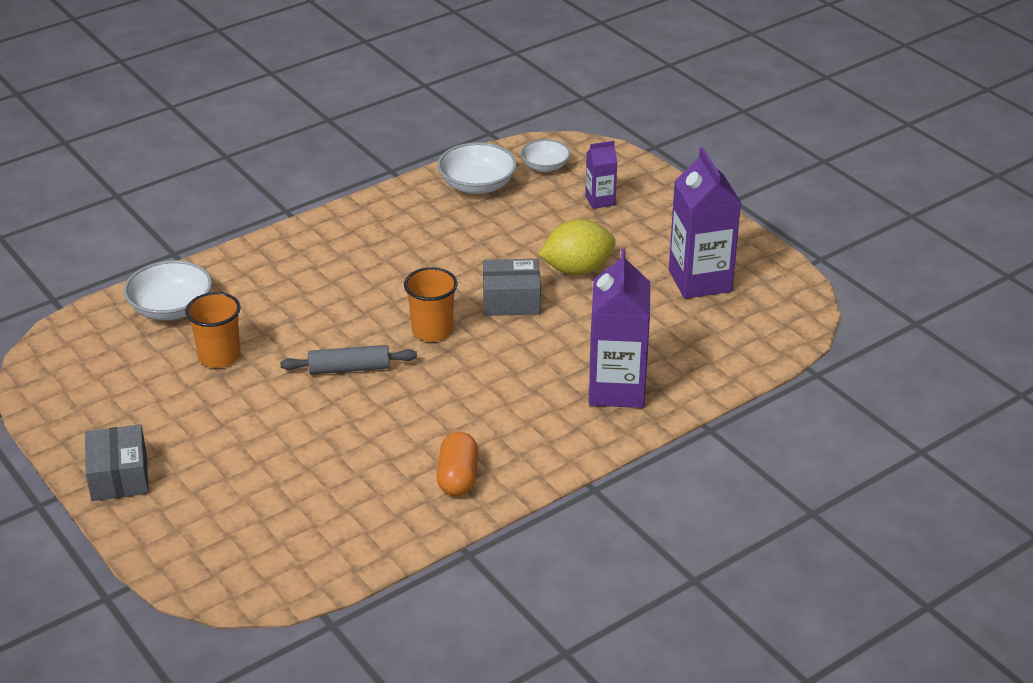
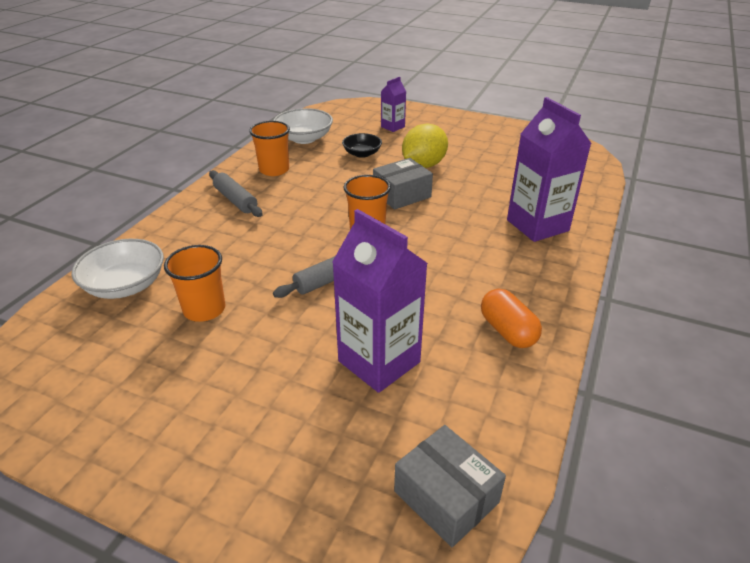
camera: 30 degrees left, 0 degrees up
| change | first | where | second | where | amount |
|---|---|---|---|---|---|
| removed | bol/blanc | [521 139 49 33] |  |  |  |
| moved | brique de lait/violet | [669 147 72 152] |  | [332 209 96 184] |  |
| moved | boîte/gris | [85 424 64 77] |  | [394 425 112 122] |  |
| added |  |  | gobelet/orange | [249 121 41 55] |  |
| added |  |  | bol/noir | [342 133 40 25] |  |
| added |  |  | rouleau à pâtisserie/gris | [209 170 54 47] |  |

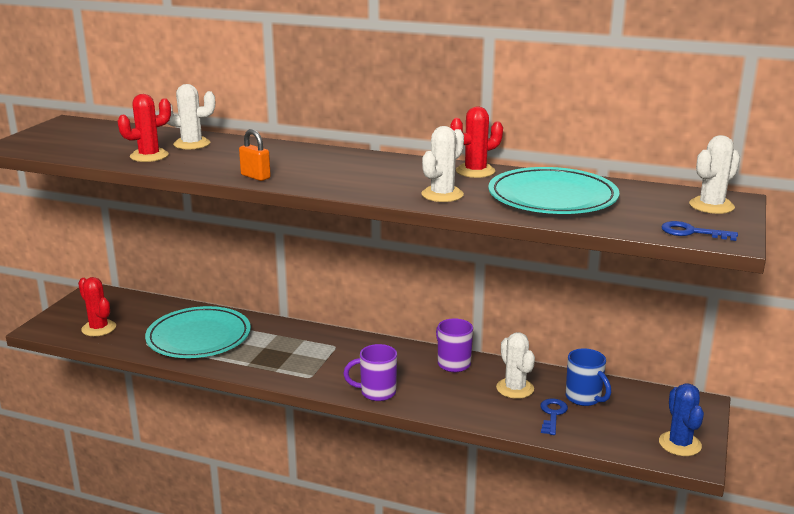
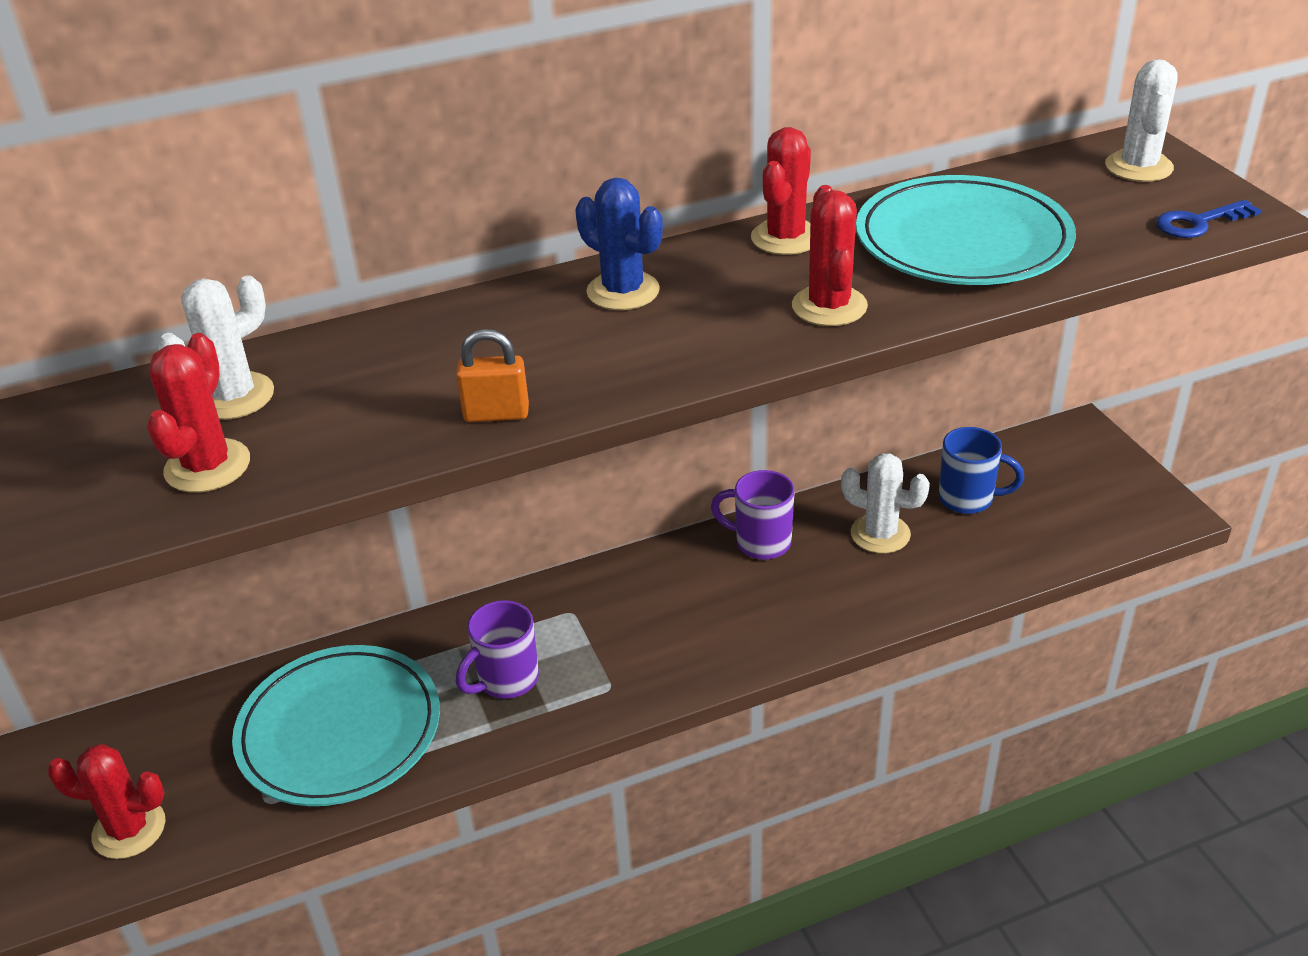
camera: 40 degrees left, 15 degrees up
| change | first | where | second | where | amount |
|---|---|---|---|---|---|
| recoloured | cactus/blanc | [421 126 43 76] | cactus/rouge | [792 185 76 141] |  |
| moved | tasse/violet | [343 344 54 57] |  | [456 600 83 99] |  |
| moved | cactus/bleu | [659 383 45 73] |  | [575 178 88 132] |  |
| removed | clé/bleu | [540 399 28 36] |  |  |  |

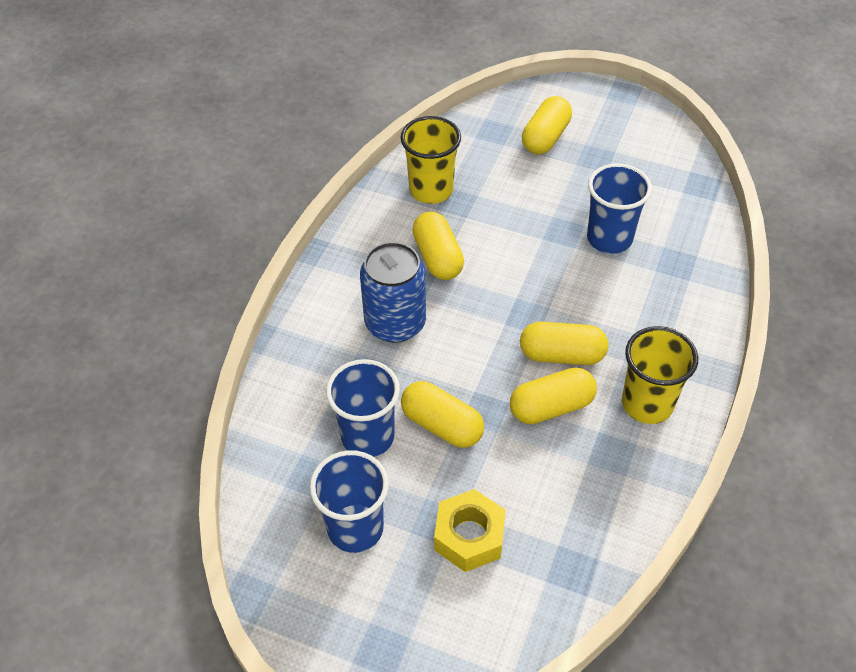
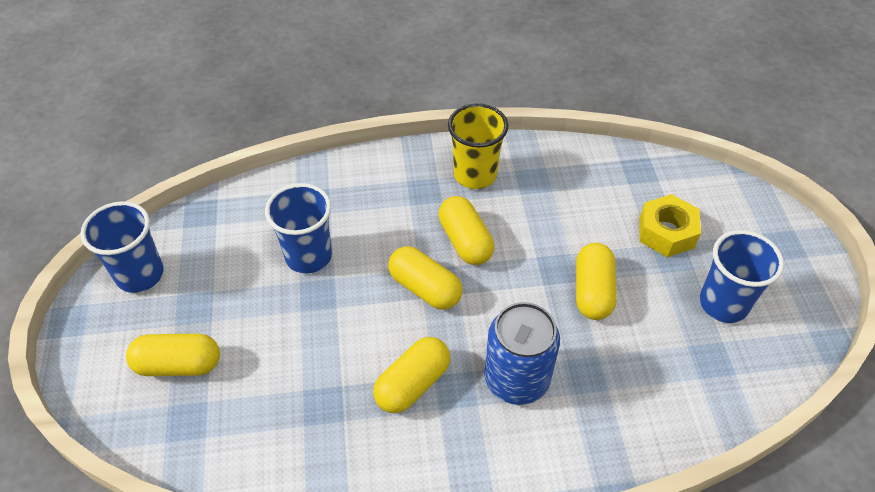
camera: 120 degrees left, 0 degrees up
| change | first | where | second | where | amount |
|---|---|---|---|---|---|
| removed | gobelet/jaune | [401 116 60 88] |  |  |  |
| moved | gobelet/bleu | [326 359 74 98] |  | [80 201 84 92] |  |
| moved | gélule/jaune | [510 367 87 57] |  | [388 246 74 64] |  |

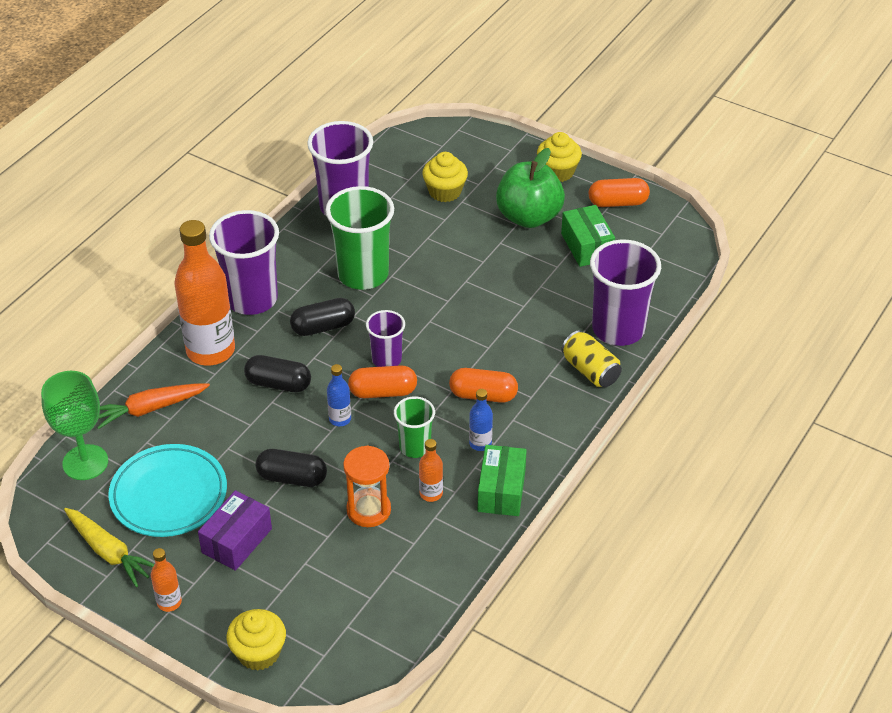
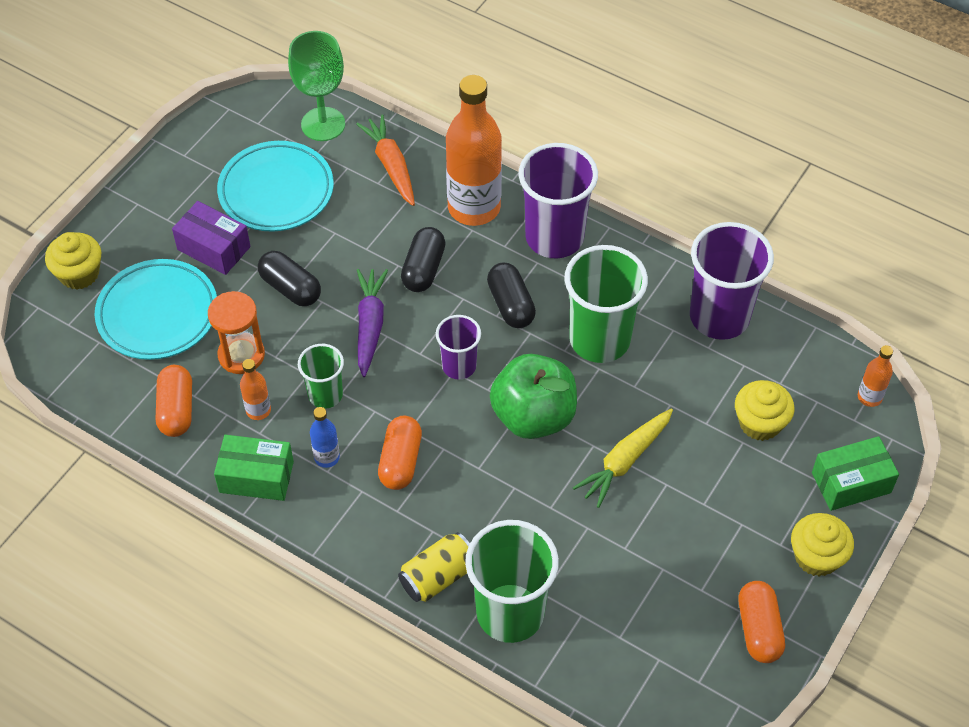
camera: 90 degrees right, 10 degrees up
| change | first | where | second | where | amount |
|---|---|---|---|---|---|
| moved | pomme/vert | [496 148 69 80] |  | [490 354 87 85] |  |
| moved | boîte/vert | [561 205 54 62] |  | [812 436 87 75] |  |
| recoloured | gobelet/violet | [590 240 71 106] | gobelet/vert | [465 520 94 123] |  |
| replaced | bouteille/bleu | [327 364 24 62] | carotte/violet | [357 269 31 108] |  |
| moved | gélule/orange | [348 365 69 33] |  | [156 365 36 72] |  |
| turned | gélule/noir | [256 449 71 38] |  | [258 251 63 55] | 60 degrees counterclockwise |
| moved | carotte/jaune | [64 508 91 79] |  | [573 408 100 100] |  |
| moved | bouteille/orange | [151 548 31 64] |  | [858 345 35 62] |  |
| added |  |  | assiette/turquoise | [95 259 122 101] |  |

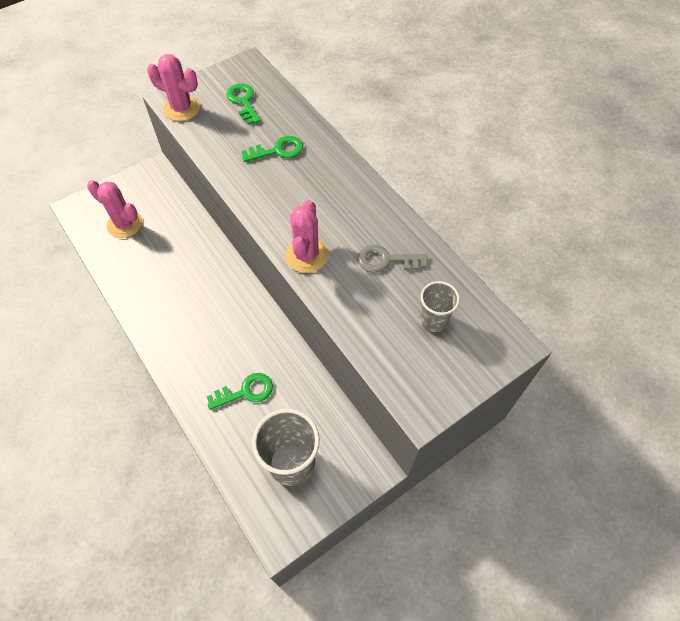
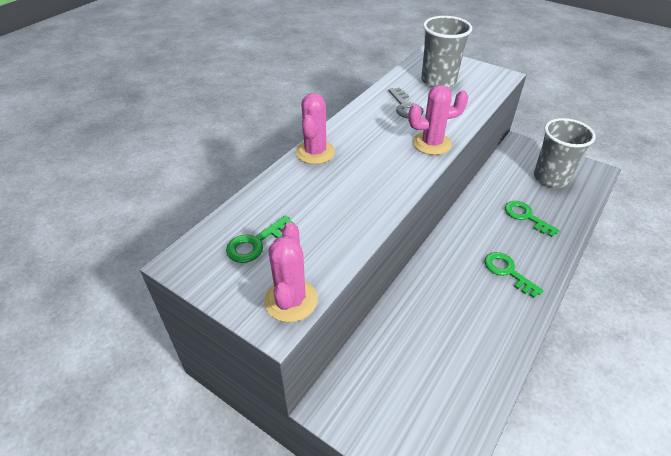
camera: 110 degrees left, 15 degrees down
| change | first | where | second | where | amount |
|---|---|---|---|---|---|
| moved | clé/vert | [242 136 61 26] |  | [484 252 59 46] |  |
| moved | cactus/rose | [87 180 55 58] |  | [296 93 39 71] |  |
| resized | gobelet/gris | [420 281 40 51] |  | [421 16 51 72] | x1.72 |

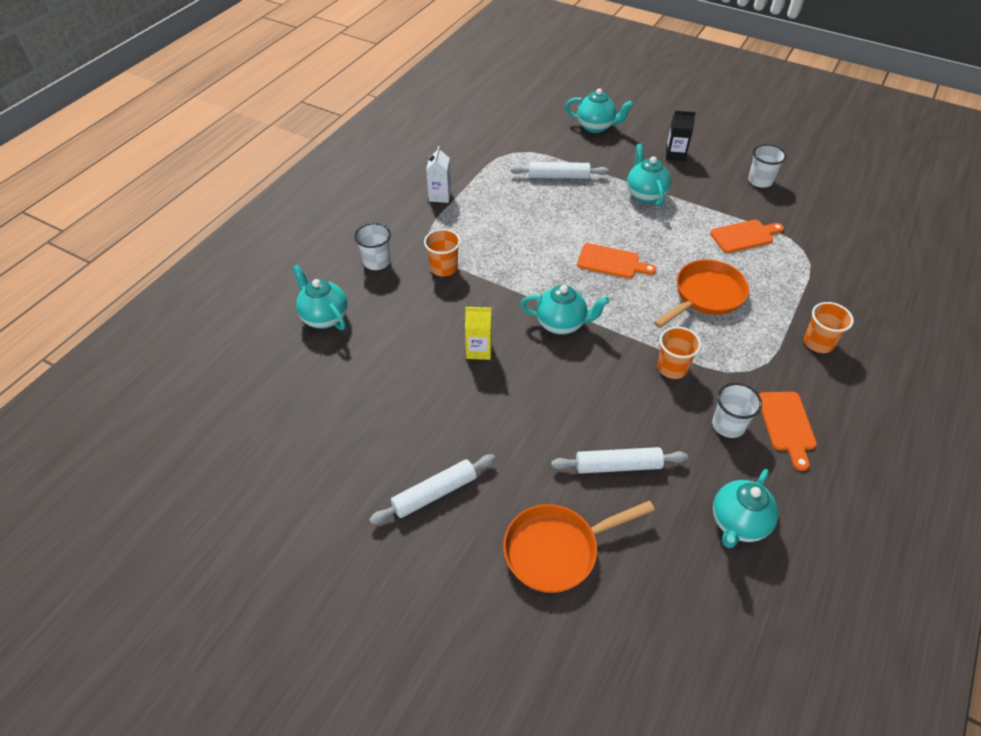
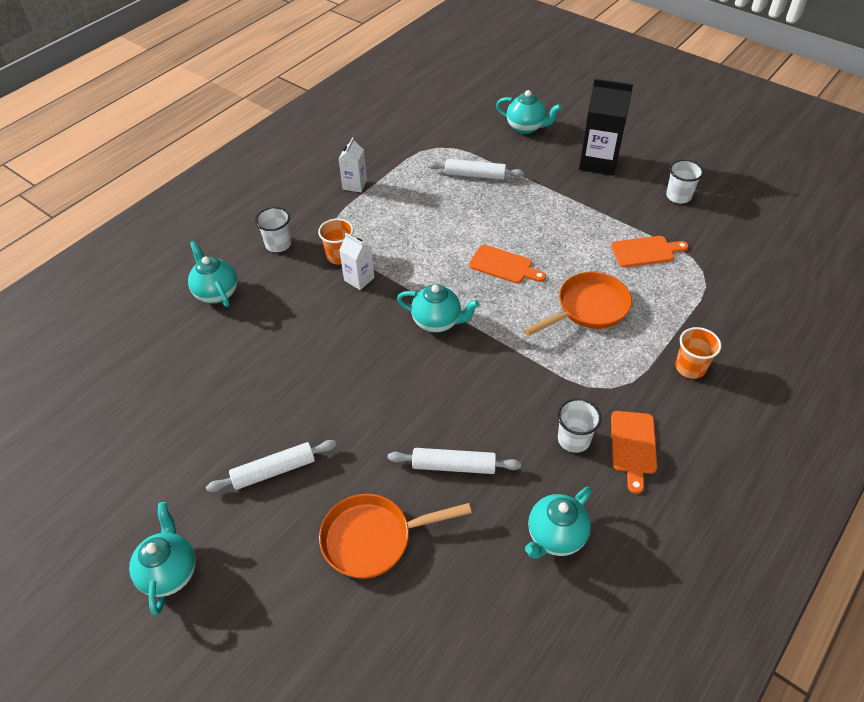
camera: 10 degrees right, 0 degrees up
| change | first | where | second | where | amount |
|---|---|---|---|---|---|
| resized | brique de lait/noir | [666 110 30 51] |  | [579 79 54 97] | x1.83 |
| moved | théière/turquoise | [627 144 44 62] |  | [129 502 67 113] |  |
| removed | brique de lait/jaune | [465 307 27 53] |  |  |  |
| removed | gobelet/orange | [657 327 44 52] |  |  |  |
| added |  |  | brique de lait/blanc | [339 233 36 57] |  |

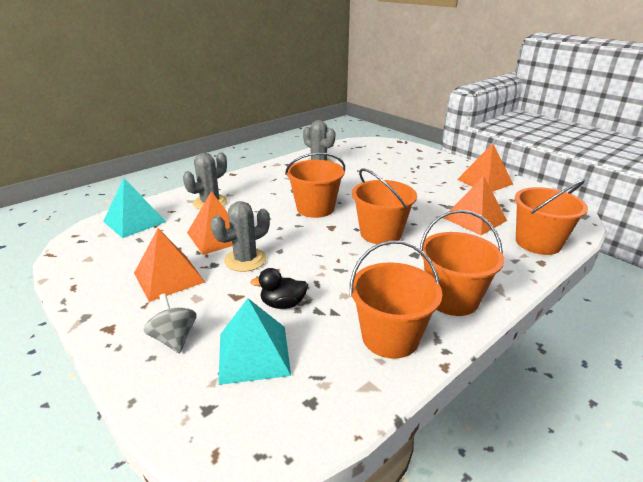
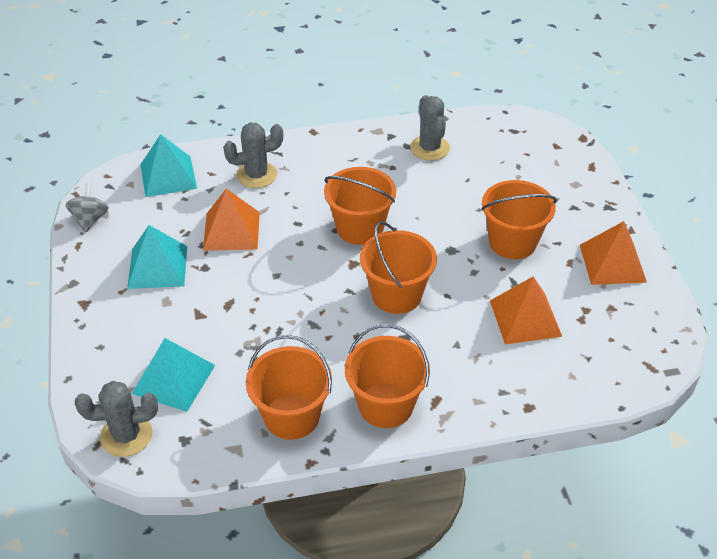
camera: 30 degrees right, 15 degrees up
| change | first | where | second | where | amount |
|---|---|---|---|---|---|
| moved | seau/orange | [515 180 73 75] |  | [481 180 76 79] |  |
| moved | cactus/gris | [210 201 60 71] |  | [75 381 83 76] |  |
| recoloured | pyramide/orange | [134 228 71 74] | pyramide/turquoise | [127 225 60 64] |  |
| removed | canard/noir | [250 268 58 41] |  |  |  |
| moved | toupie/gris | [143 294 54 59] |  | [66 182 43 51] |  |

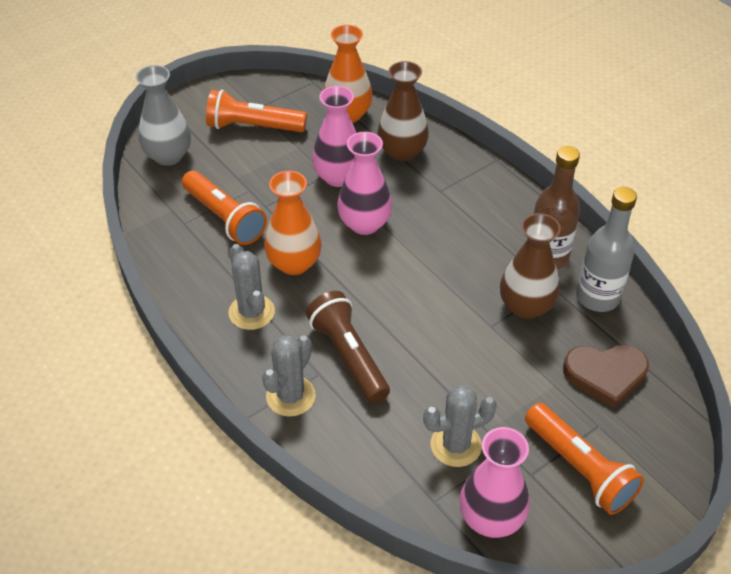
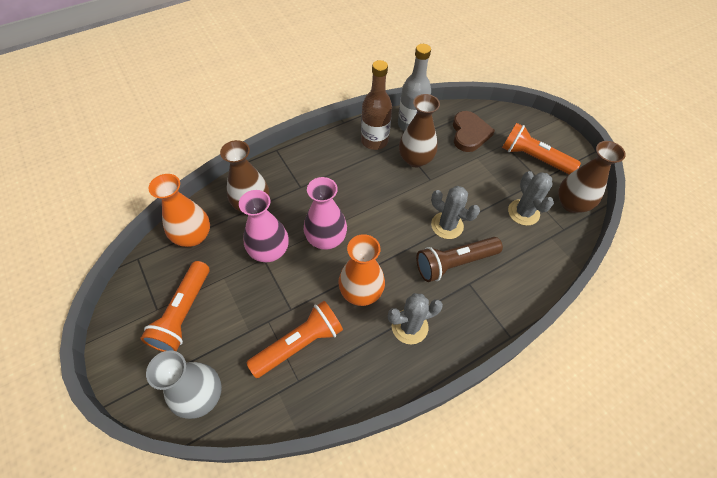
camera: 85 degrees left, 10 degrees up
| change | first | where | second | where | amount |
|---|---|---|---|---|---|
| moved | cactus/gris | [262 335 54 82] |  | [431 186 49 53] |  |
| turned | lampe de poche/orange | [525 403 119 112] |  | [502 123 79 51] | 120 degrees counterclockwise |
| recoloured | vase/rose | [460 427 70 111] | vase/marron | [558 141 68 72] |  |

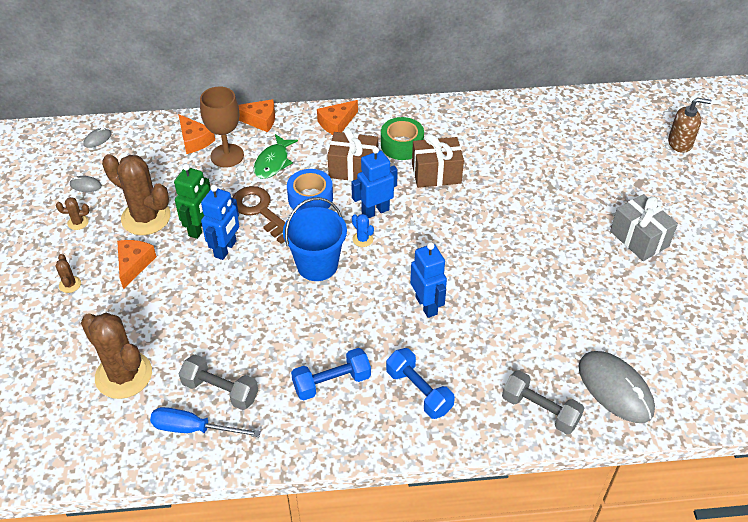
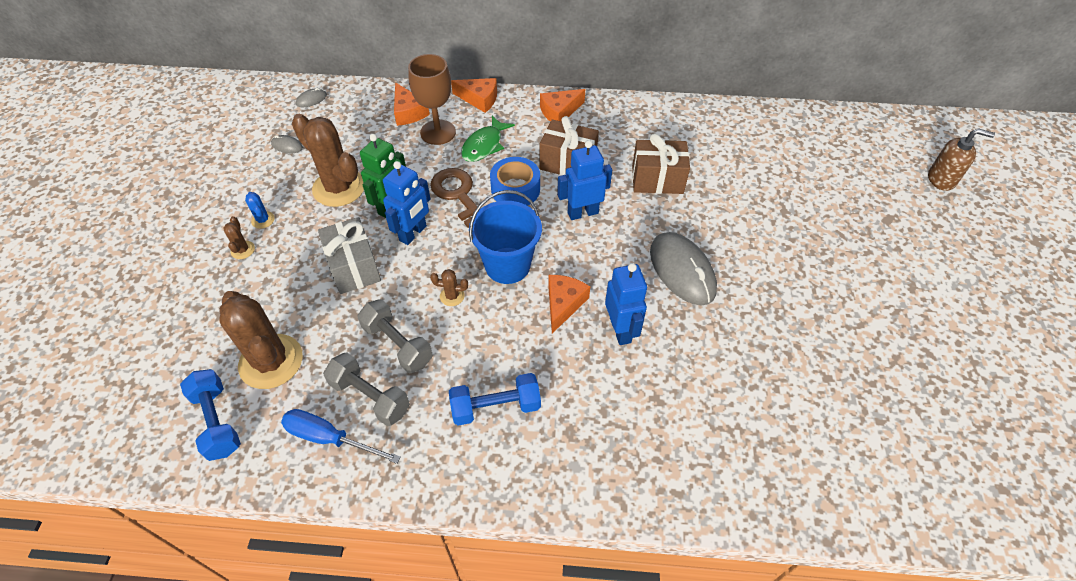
camera: 10 degrees right, 5 degrees up
| change | first | where | second | where | amount |
|---|---|---|---|---|---|
| removed | ruban adhésif/vert | [381 117 43 43] |  |  |  |
| moved | cadeau/gris | [610 194 68 67] |  | [318 217 63 77] |  |
| moved | cactus/marron | [56 197 33 33] |  | [430 269 38 37] |  |
| moved | cactus/bleu | [352 214 22 33] |  | [245 192 30 37] |  |
| moved | fromage/orange | [117 240 40 49] |  | [548 275 42 59] |  |
| moved | haltère/bleu | [386 348 69 71] |  | [180 369 61 92] |  |
| moved | souris/gris | [578 351 77 72] |  | [650 232 67 74] |  |
| moved | haltère/gris | [502 370 82 64] |  | [358 299 75 74] |  |

